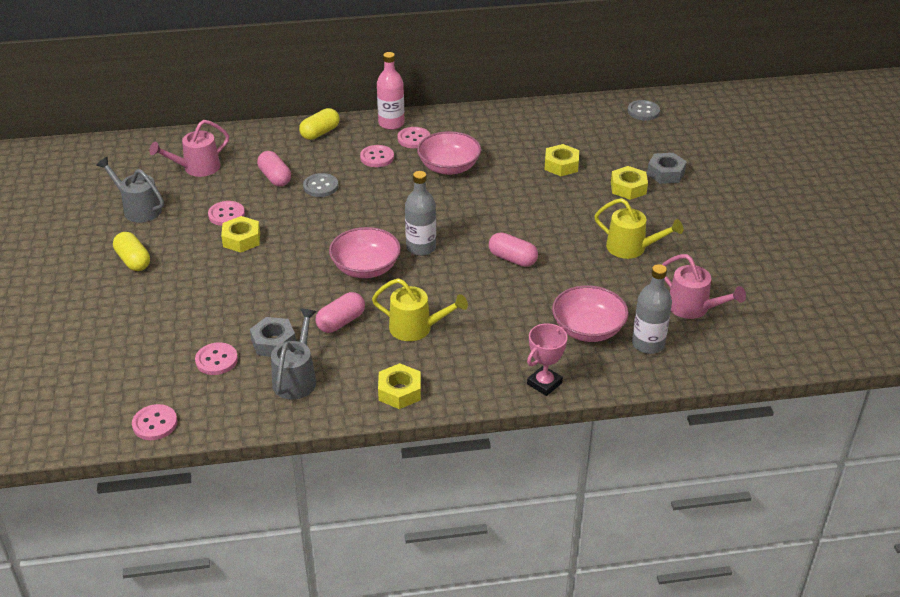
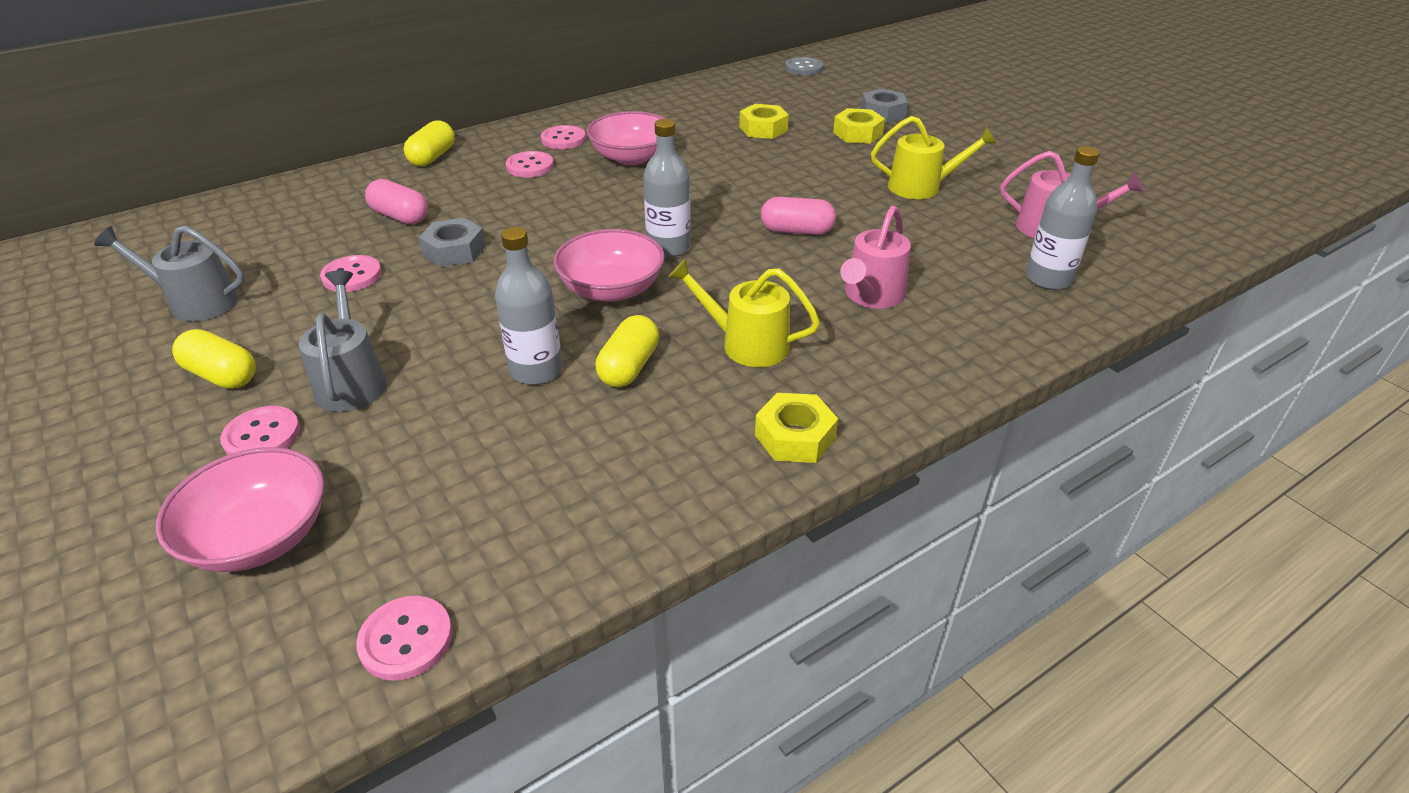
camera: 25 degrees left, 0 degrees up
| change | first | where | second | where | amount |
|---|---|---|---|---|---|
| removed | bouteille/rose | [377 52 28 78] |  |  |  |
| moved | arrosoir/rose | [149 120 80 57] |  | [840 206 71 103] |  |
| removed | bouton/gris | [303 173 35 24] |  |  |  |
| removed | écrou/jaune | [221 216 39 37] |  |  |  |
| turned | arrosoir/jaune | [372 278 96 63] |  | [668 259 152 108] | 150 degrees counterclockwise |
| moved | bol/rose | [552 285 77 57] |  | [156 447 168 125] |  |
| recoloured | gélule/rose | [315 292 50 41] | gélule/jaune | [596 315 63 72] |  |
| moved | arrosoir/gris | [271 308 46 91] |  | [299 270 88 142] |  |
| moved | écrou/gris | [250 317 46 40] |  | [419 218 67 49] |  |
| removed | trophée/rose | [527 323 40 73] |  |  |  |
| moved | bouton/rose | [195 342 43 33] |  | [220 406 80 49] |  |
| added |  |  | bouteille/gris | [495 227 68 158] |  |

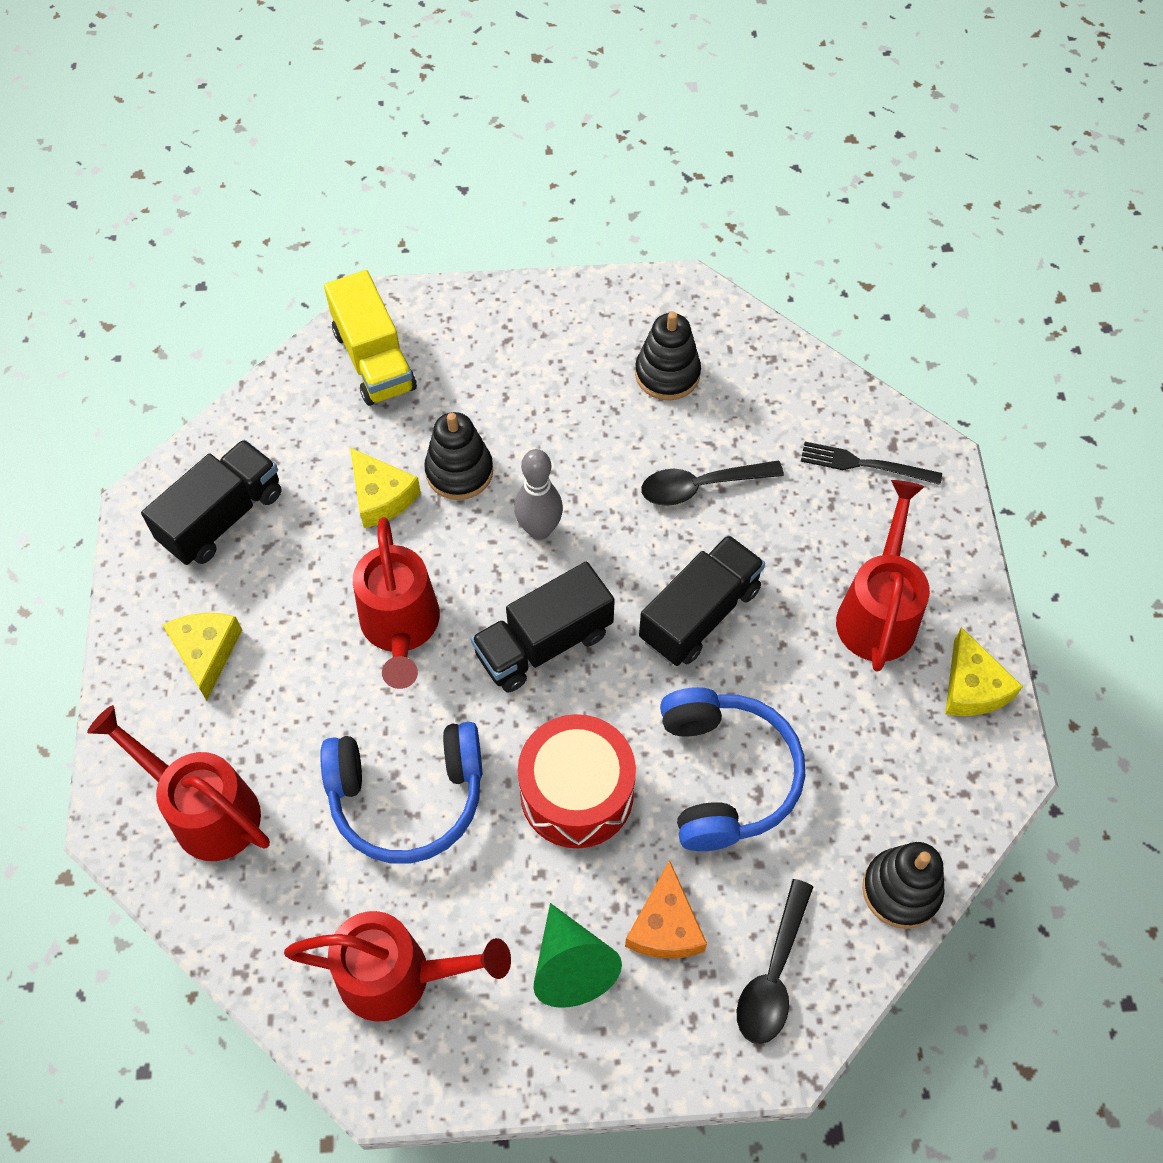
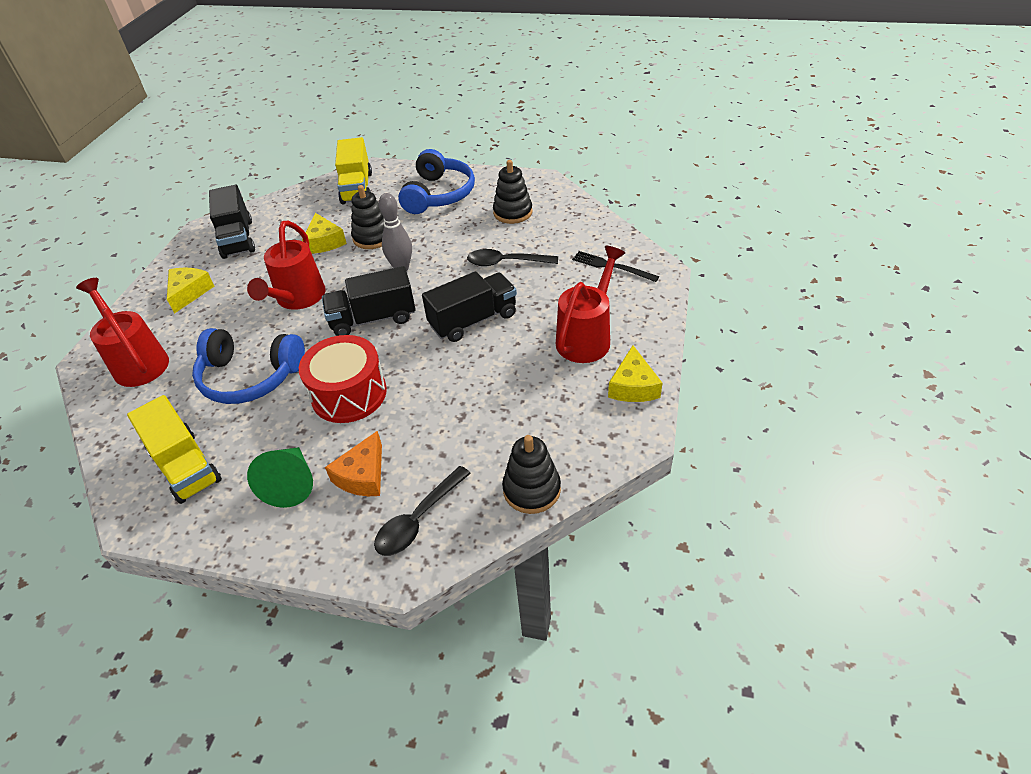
camera: 20 degrees right, 15 degrees down
| change | first | where | second | where | amount |
|---|---|---|---|---|---|
| turned | camion/noir | [141 439 140 126] |  | [209 185 46 74] | 105 degrees clockwise |
| moved | casque audio/bleu | [660 687 145 164] |  | [398 149 77 65] |  |
| replaced | arrosoir/rouge | [284 911 227 111] | camion/jaune | [127 395 95 109] |  |

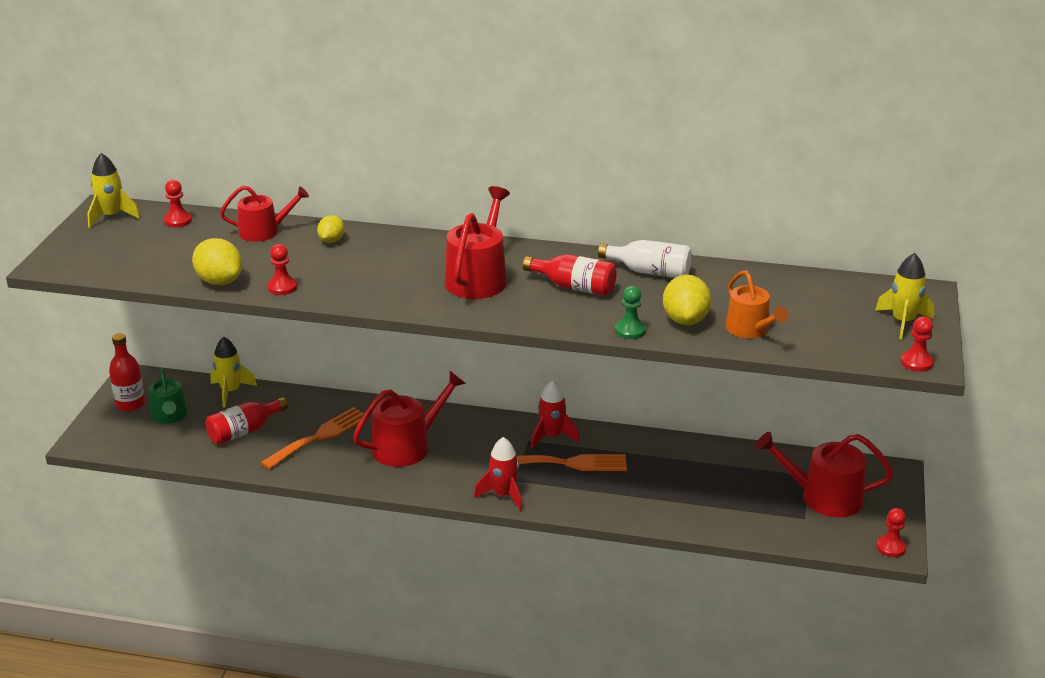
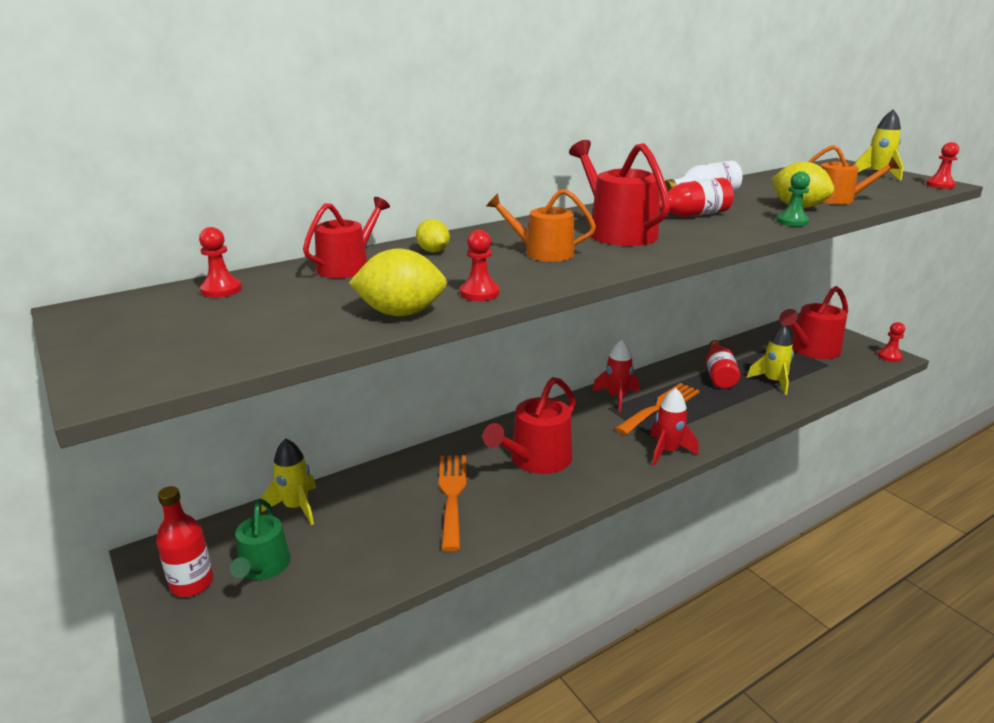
camera: 45 degrees left, 5 degrees down
| change | first | where | second | where | amount |
|---|---|---|---|---|---|
| moved | fusée/jaune | [87 153 53 75] |  | [747 325 47 70] |  |
| turned | arrosoir/vert | [148 367 40 57] |  | [230 499 61 81] | 60 degrees clockwise |
| turned | arrosoir/rouge | [353 371 113 96] |  | [483 377 93 97] | 150 degrees counterclockwise |
| moved | bouteille/rouge | [205 397 83 48] |  | [706 340 35 49] |  |
| added |  |  | arrosoir/orange | [486 189 110 73] |  |

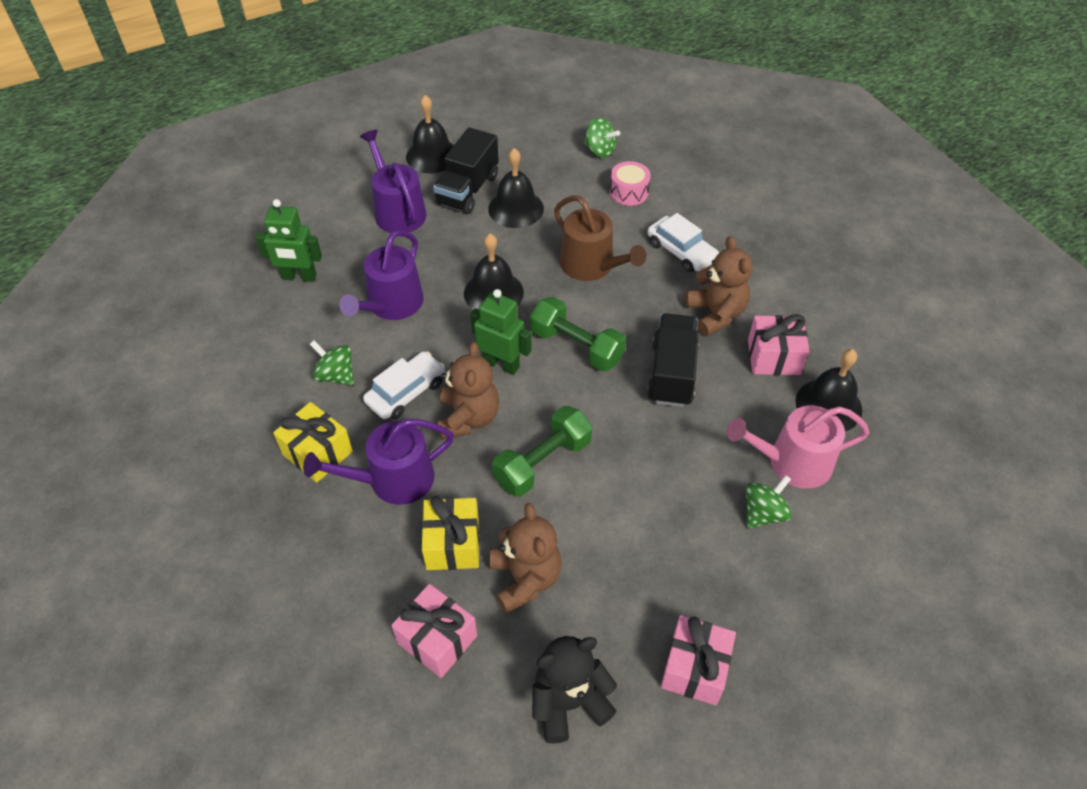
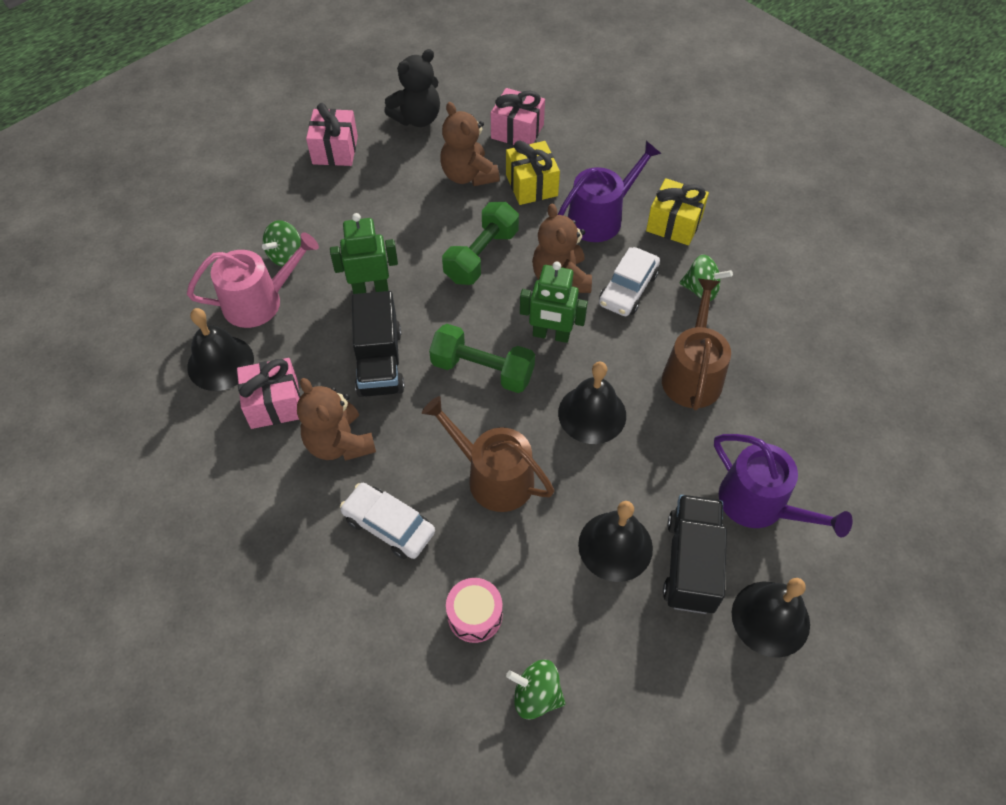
camera: 165 degrees right, 5 degrees up
| change | first | where | second | where | amount |
|---|---|---|---|---|---|
| moved | robot/vert | [255 199 67 83] |  | [330 213 68 81] |  |
| recoloured | arrosoir/violet | [339 230 85 90] | arrosoir/marron | [662 278 69 132] |  |

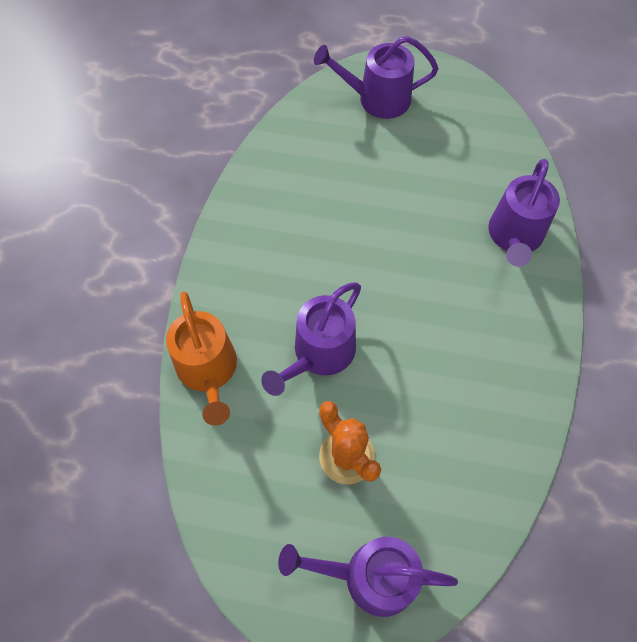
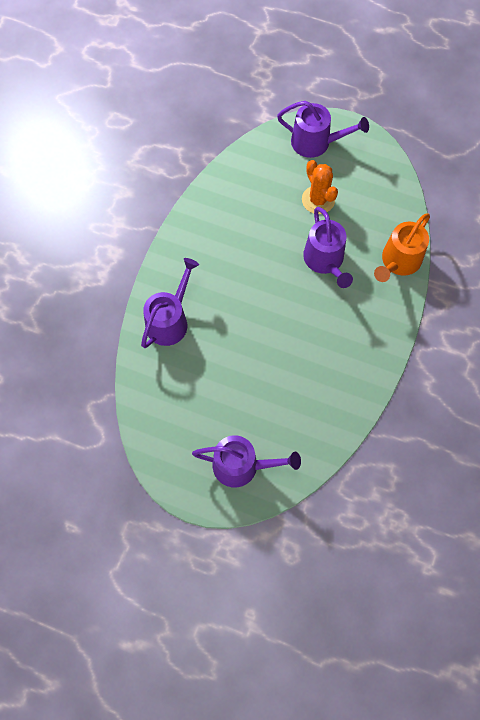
camera: 170 degrees left, 5 degrees up
| change | first | where | second | where | amount |
|---|---|---|---|---|---|
| turned | arrosoir/violet | [261 282 100 114] |  | [303 207 50 81] | 120 degrees clockwise |
| turned | arrosoir/orange | [166 291 71 135] |  | [374 213 56 69] | 135 degrees counterclockwise |

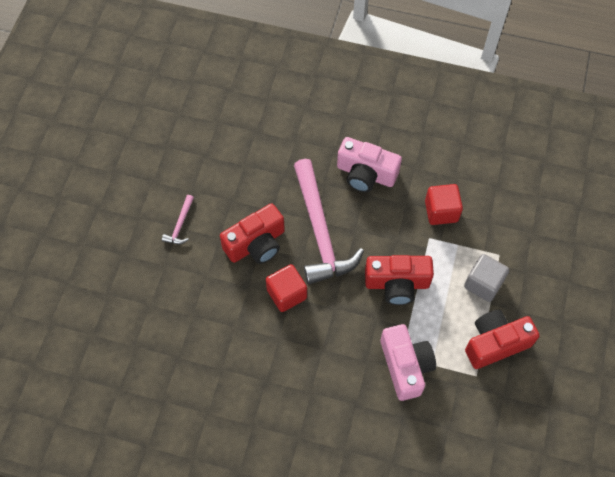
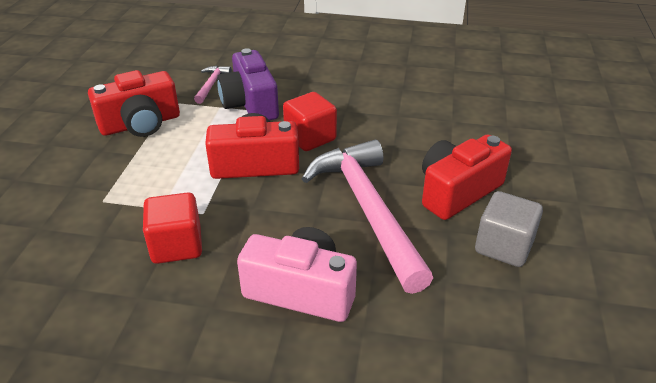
camera: 175 degrees right, 25 degrees down
| change | first | where | second | where | amount |
|---|---|---|---|---|---|
| moved | marteau/rose | [162 195 32 49] |  | [194 66 38 38] |  |
| moved | cube/gris | [464 254 45 48] |  | [475 191 68 76] |  |
| moved | cube/rouge | [266 264 41 48] |  | [283 92 54 59] |  |
| recoloured | appareil photo/rose | [381 324 55 77] | appareil photo/violet | [217 48 62 72] |  |

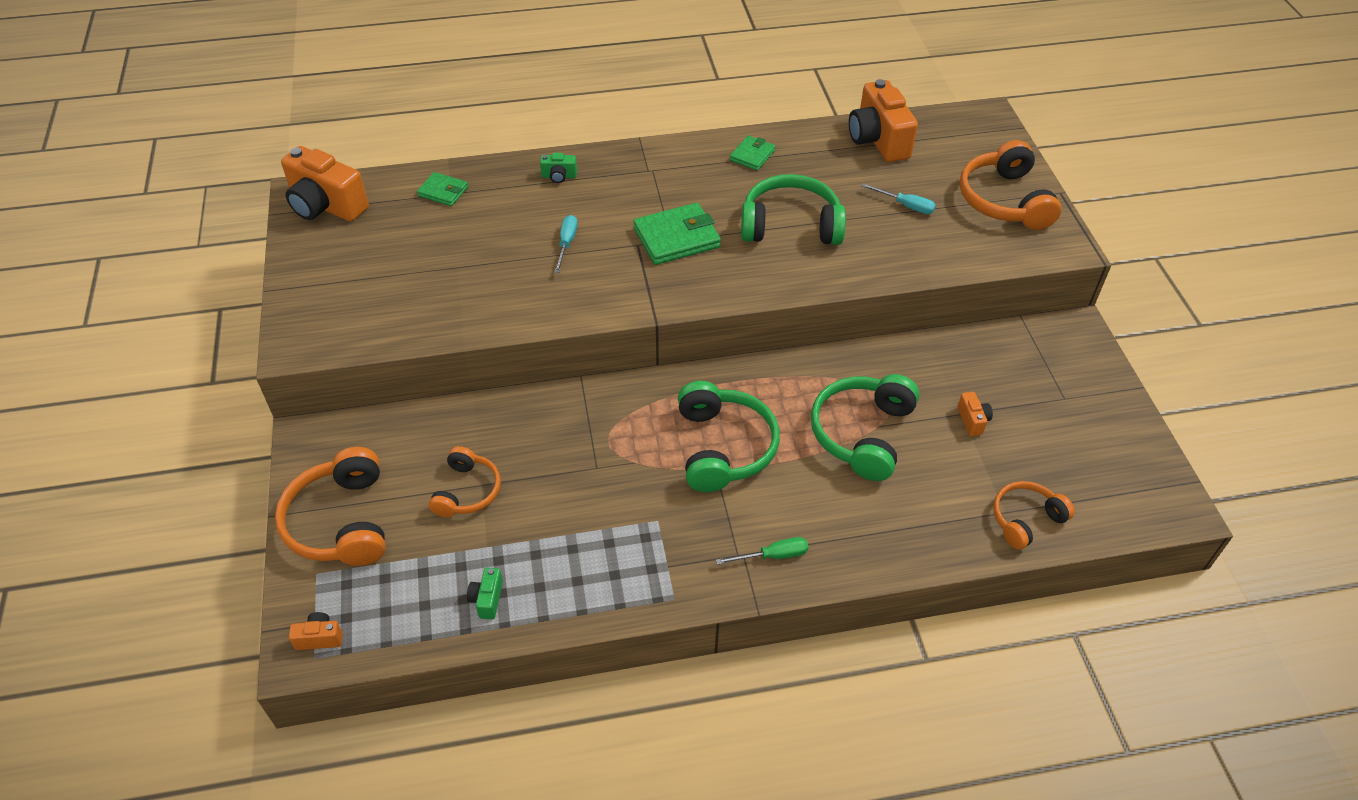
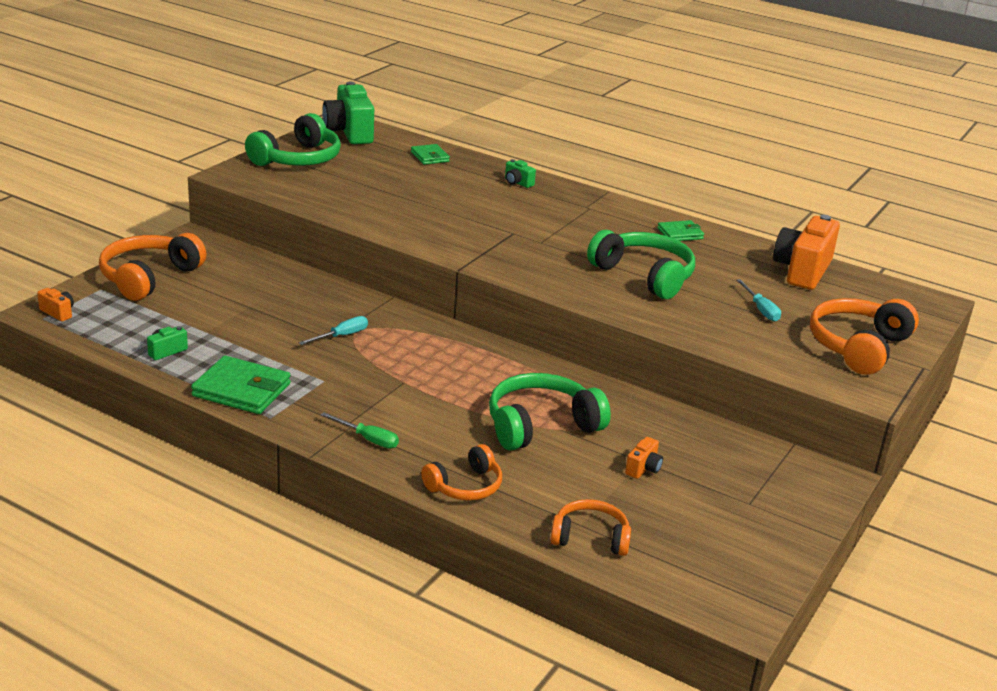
camera: 40 degrees right, 20 degrees down
| change | first | where | second | where | amount |
|---|---|---|---|---|---|
| recoloured | appareil photo/orange | [281 146 88 76] | appareil photo/vert | [322 82 52 62] |  |
| moved | portefeuille/vert | [633 203 88 62] |  | [191 356 100 58] |  |
| moved | tournevis/turquoise | [554 215 24 58] |  | [299 316 69 29] |  |
| moved | casque audio/vert | [678 381 102 111] |  | [245 113 96 53] |  |
| moved | casque audio/orange | [429 446 72 71] |  | [421 444 81 56] |  |

